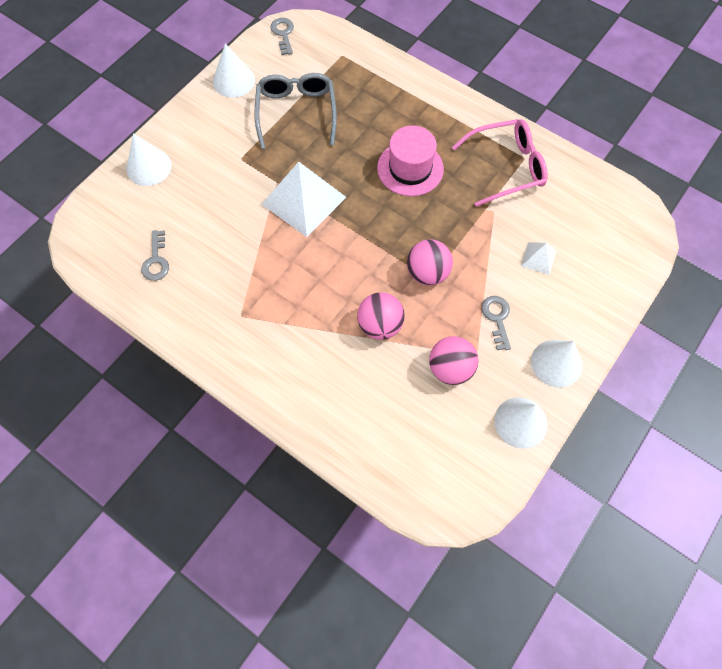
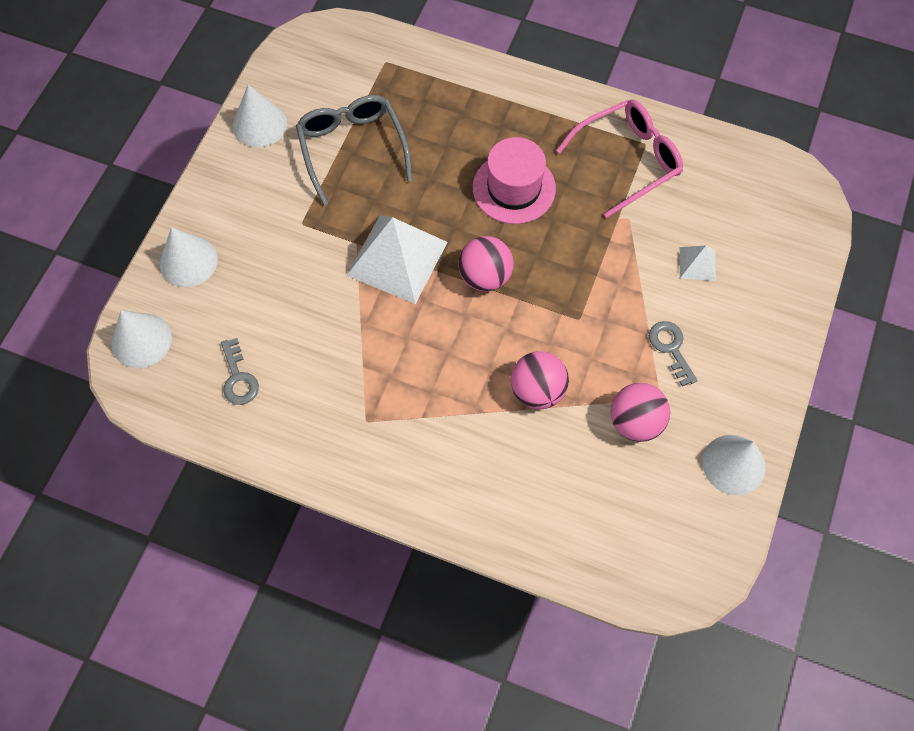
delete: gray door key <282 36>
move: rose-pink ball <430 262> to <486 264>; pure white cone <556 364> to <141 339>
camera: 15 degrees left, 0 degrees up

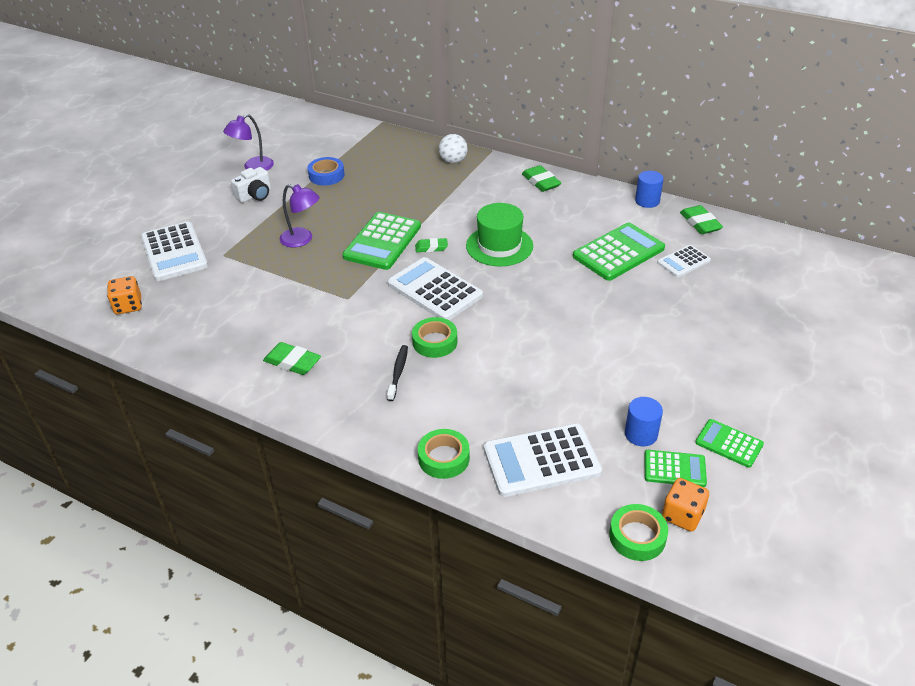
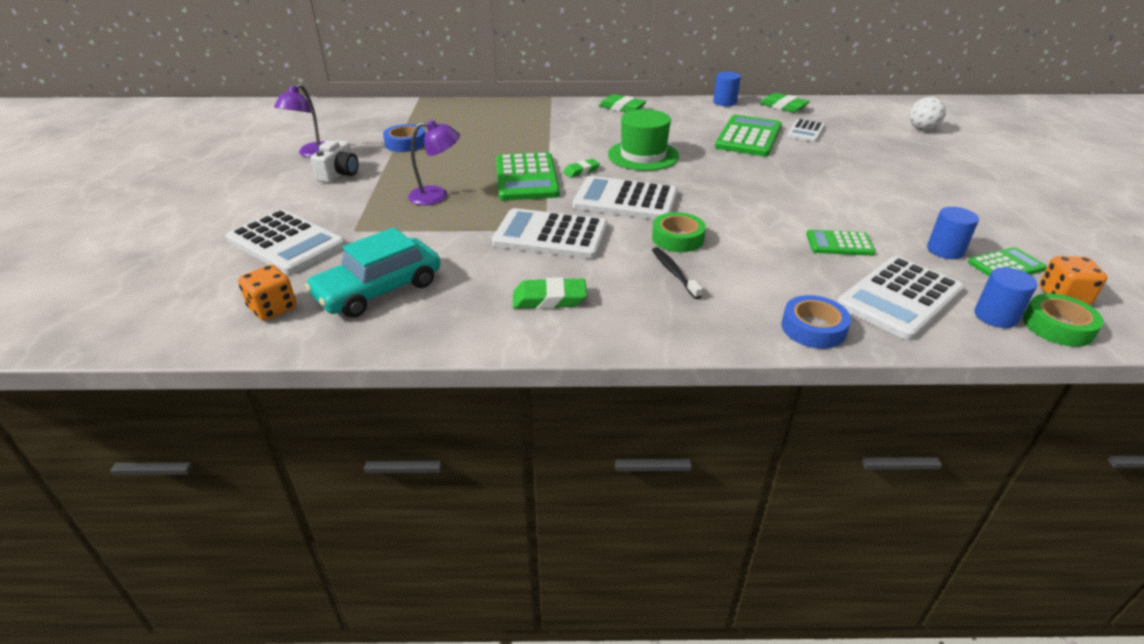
insert: turquoise car <372 272>; pure white adding machine <550 233>; blue cylinder <1005 297>
move: pure white ball <453 148> to <927 114>; green adding machine <729 443> to <841 243>
recolor: green sticky tape <444 454> to blue sticky tape <816 322>
camera: 30 degrees left, 5 degrees down

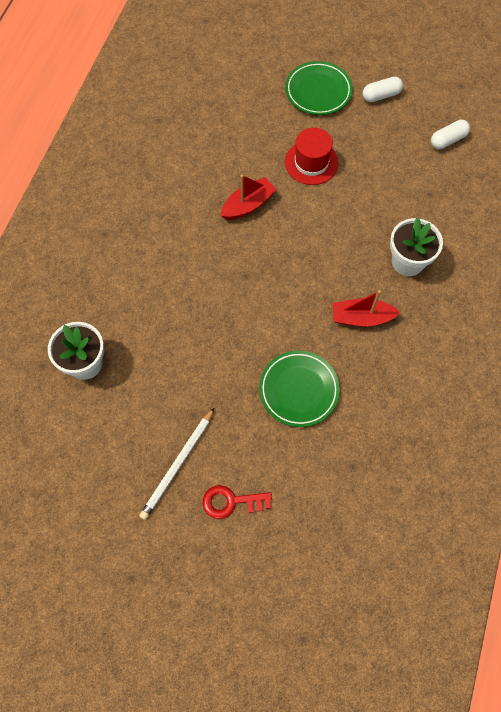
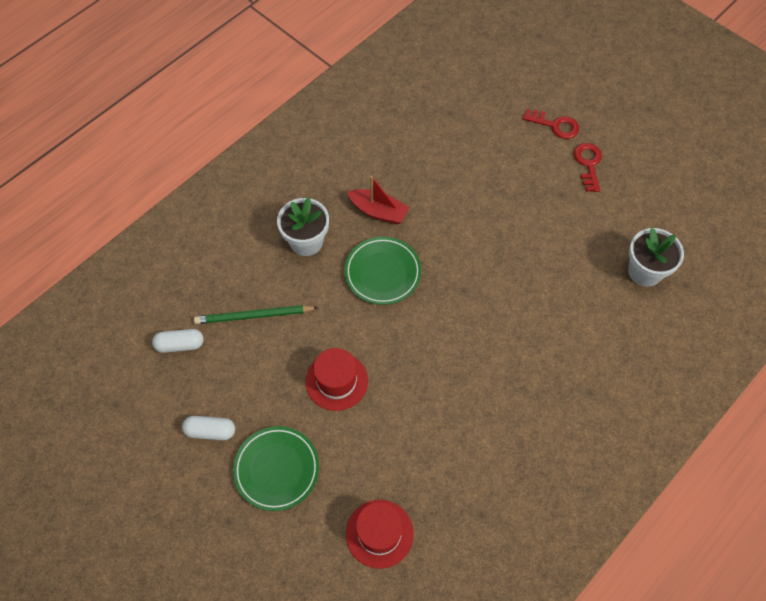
delete: crimson toy boat <249 197>
insert: green pencil <256 314>; crimson top hat <380 534>
move: green plate <299 389> to <382 271>
replace: pure white pencil <176 464> to crimson door key <588 167>
camera: 155 degrees left, 5 degrees down

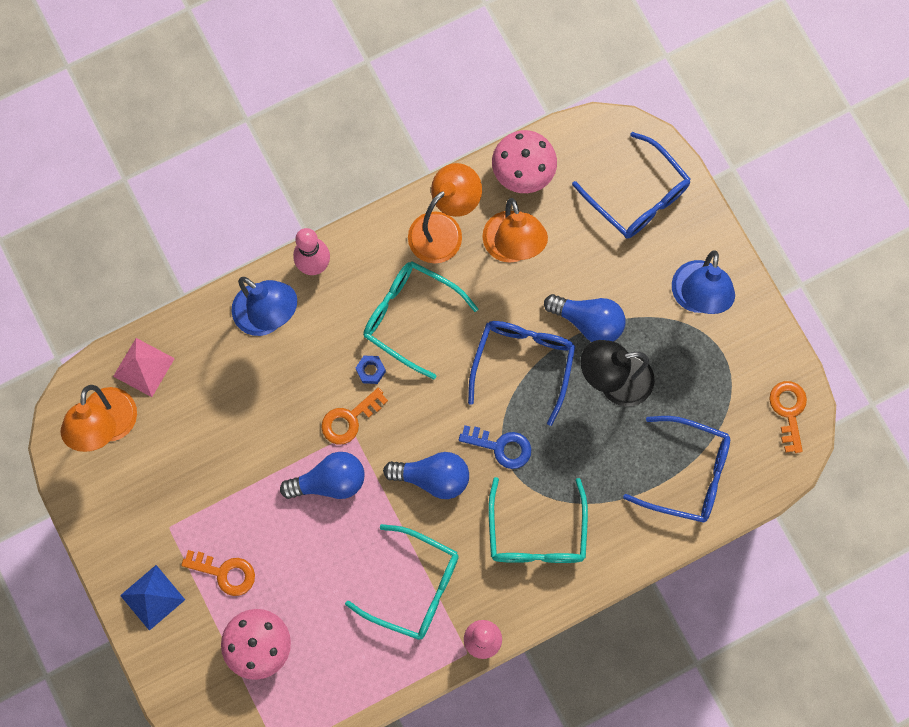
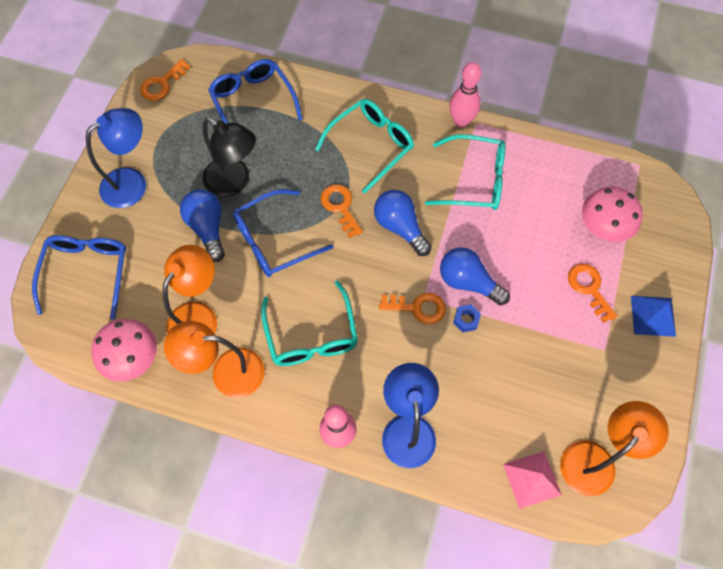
move: blue hex nut <371 370> to <467 318>
recolor: blue door key <495 447> to bright orange door key <341 211>
rotate: turquoise eyeglasses <402 582> = <465 172> 120 degrees clockwise
camera: 135 degrees left, 10 degrees down

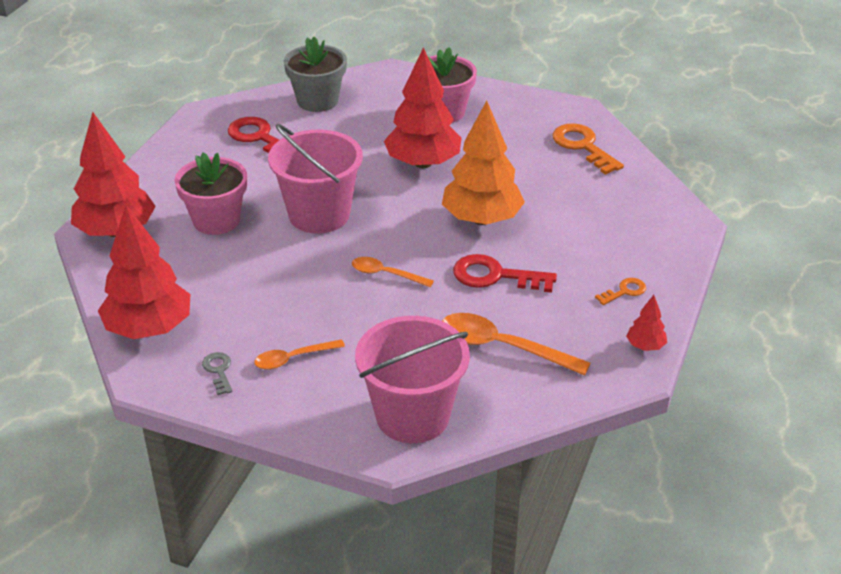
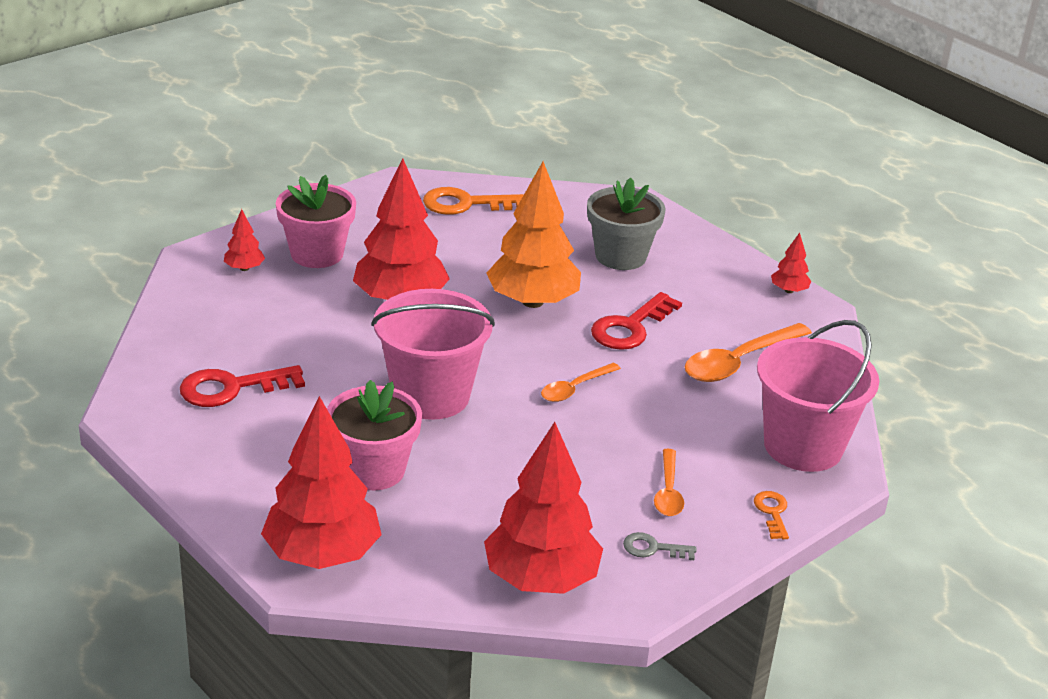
insert: crimson toy tree <244 240>
move: gray potted plant <315 74> to <626 224>; bright orange door key <620 291> to <771 515>
camera: 65 degrees left, 5 degrees down

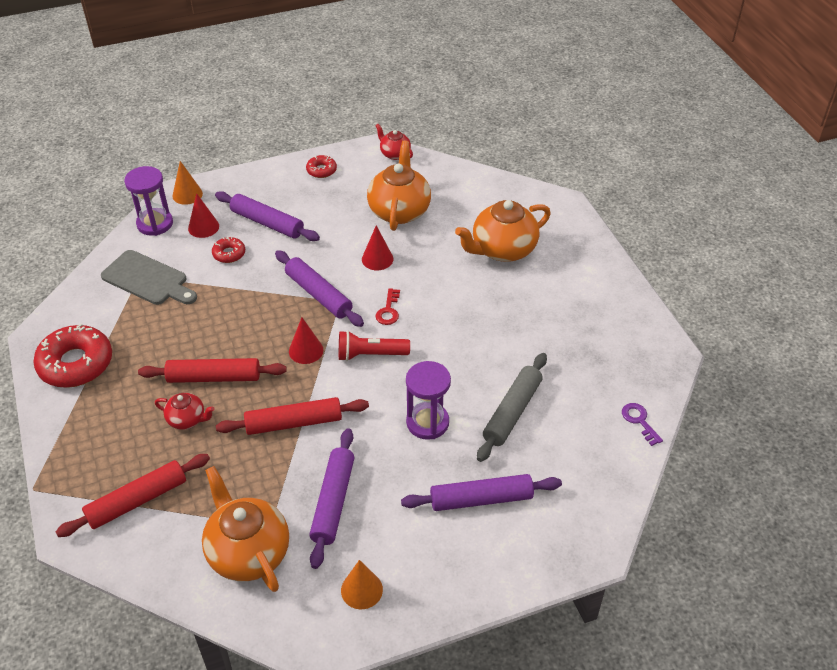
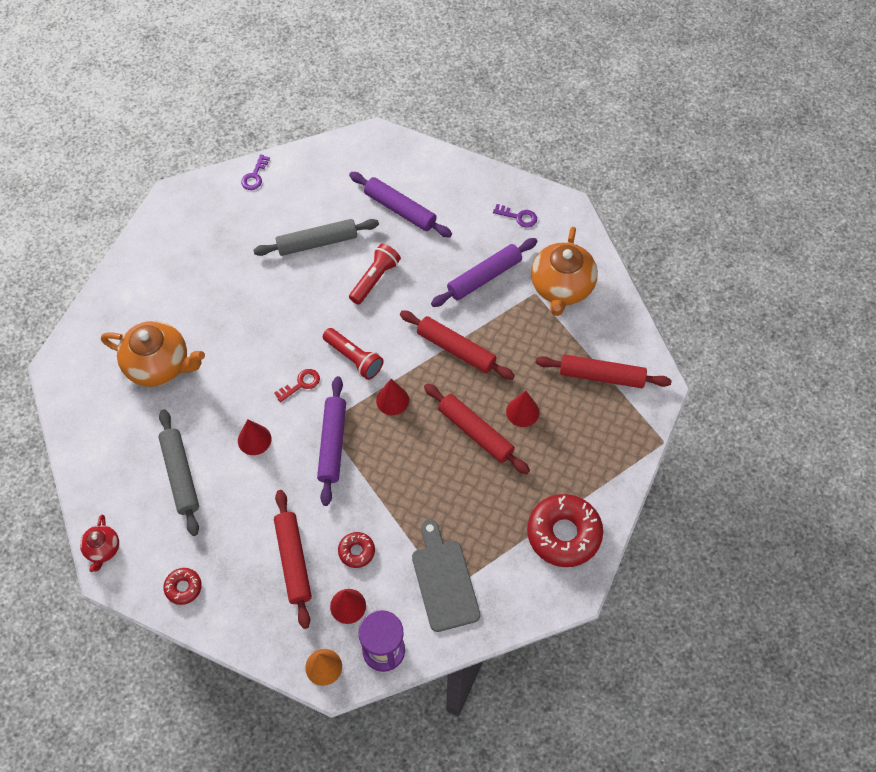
replace: crimson teapot <185 411> to crimson cone <522 409>; bright orange cone <362 584> to violet door key <515 216>; bright orange teapot <399 186> to gray pastry roller <178 472>; violet sand timer <428 400> to crimson pocket torch <375 274>
recolor: violet pastry roller <267 216> to crimson pastry roller <293 559>
camera: 135 degrees left, 15 degrees up

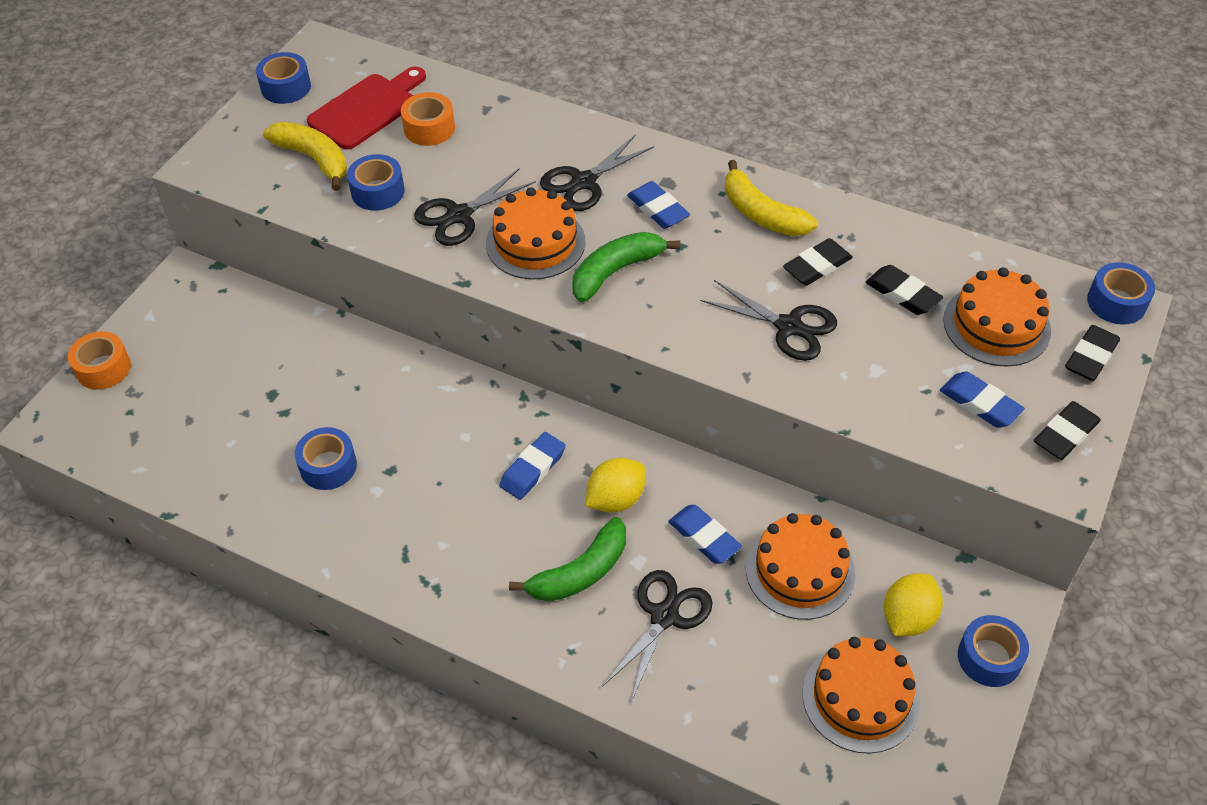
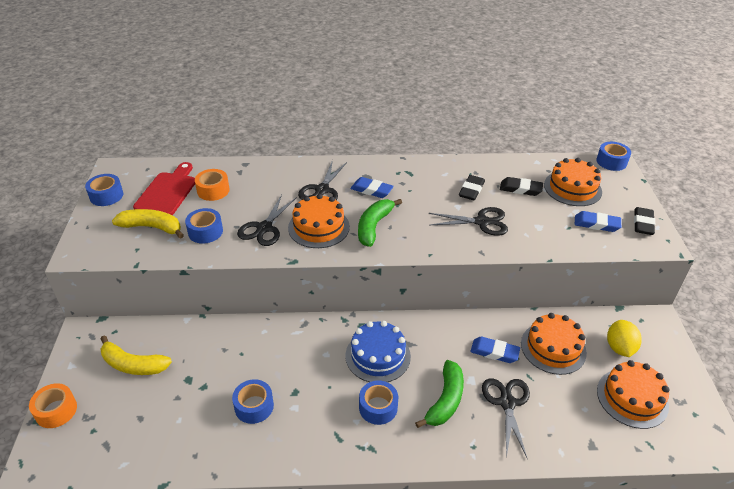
delete: golden lemon <616 485>; ebony eraser <1092 353>
move: golden banana fruit <771 198> to <136 355>; blue sticky tape <993 651> to <378 402>
replace: blue eraser <532 466> to blue cake <378 351>
camera: 30 degrees left, 10 degrees down

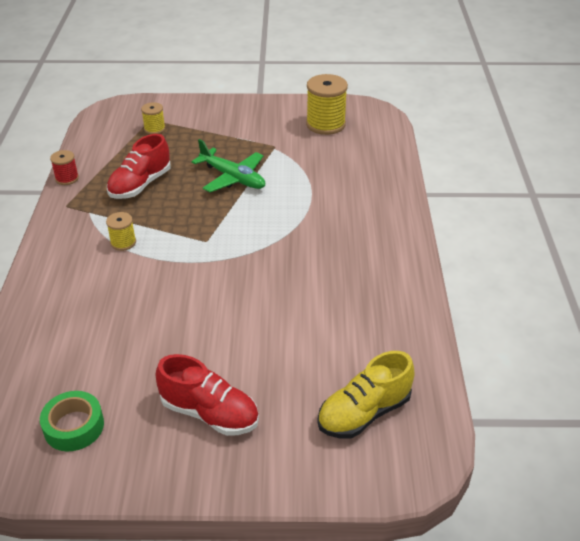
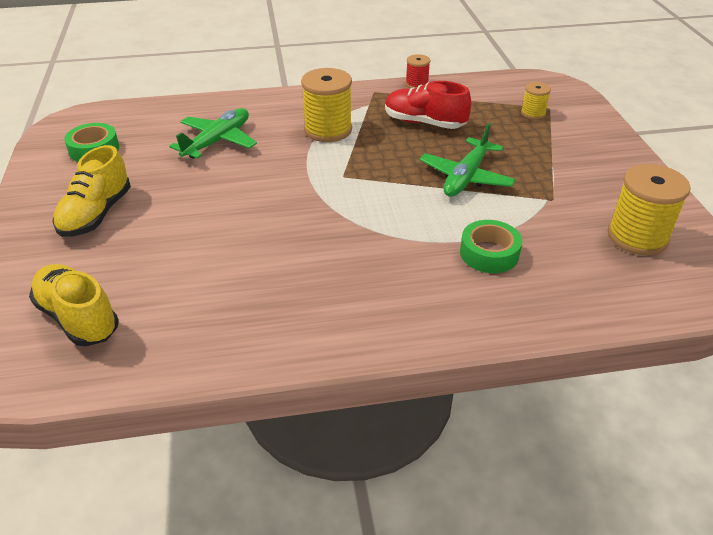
insert: green aeroplane <213 133>; green sticky tape <491 246>
recolor: crimson lace-up shoe <207 395> to golden lace-up shoe <91 191>
resize: golden reel of thread <121 231> = <326 105> x1.88
camera: 80 degrees right, 0 degrees up

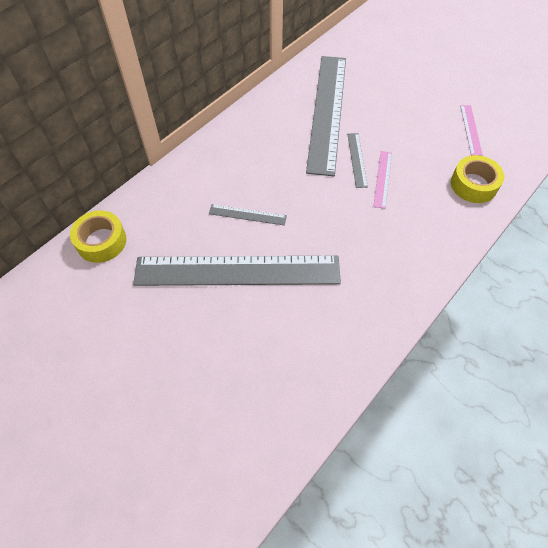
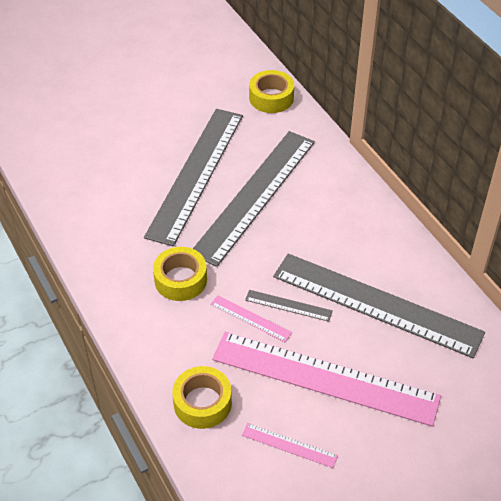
insert: golden sticky tape <180 274>; rose-pink straightedge <326 379>
resize: gray straightedge <248 215> = <254 199> x2.47
camera: 110 degrees right, 10 degrees down

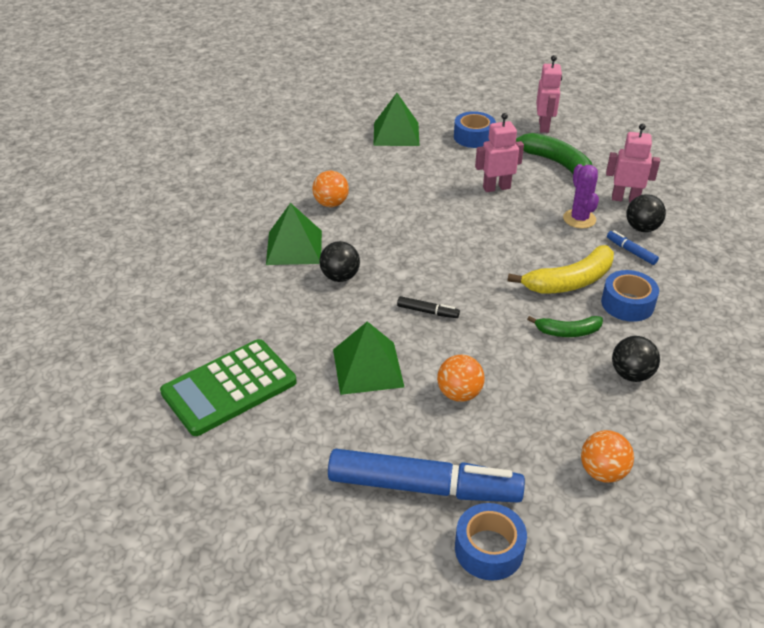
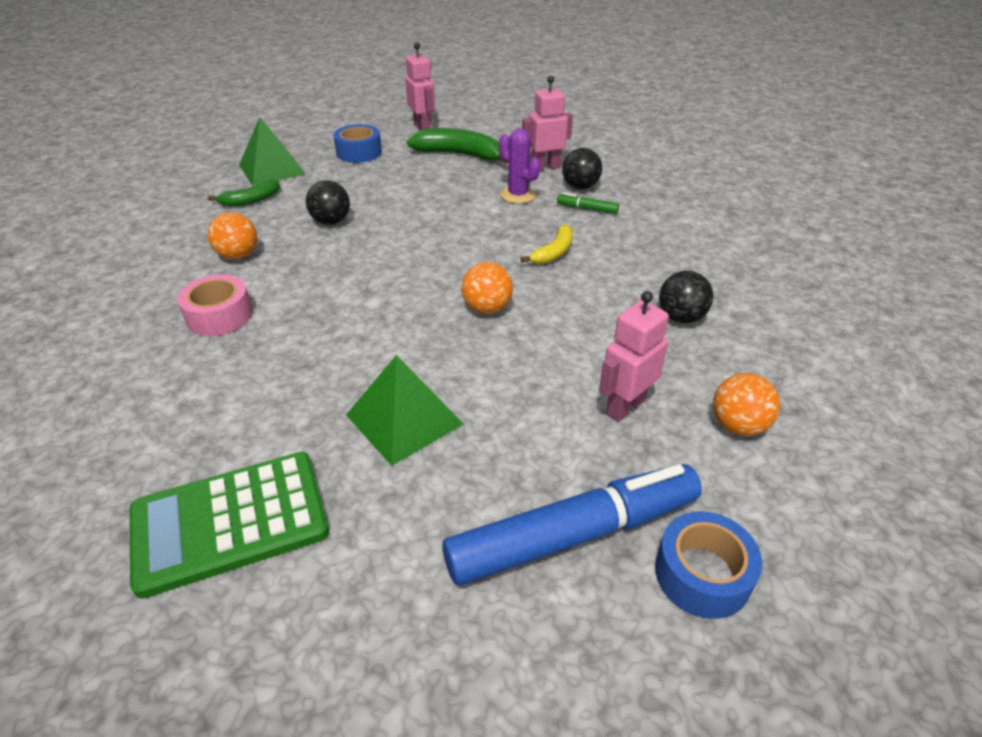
delete: ebony marker <428 307>; blue sticky tape <630 296>
move: ebony ball <339 261> to <328 202>; bright orange ball <461 378> to <487 288>; rose-pink robot <499 152> to <634 356>; green banana fruit <565 326> to <244 193>
replace: green pyramid shape <294 234> to rose-pink sticky tape <215 305>
recolor: blue marker <633 248> to green marker <588 203>
rotate: green adding machine <228 387> = <229 525> 45 degrees clockwise
resize: golden banana fruit <560 269> = <546 244> x0.59
camera: 30 degrees left, 0 degrees up

